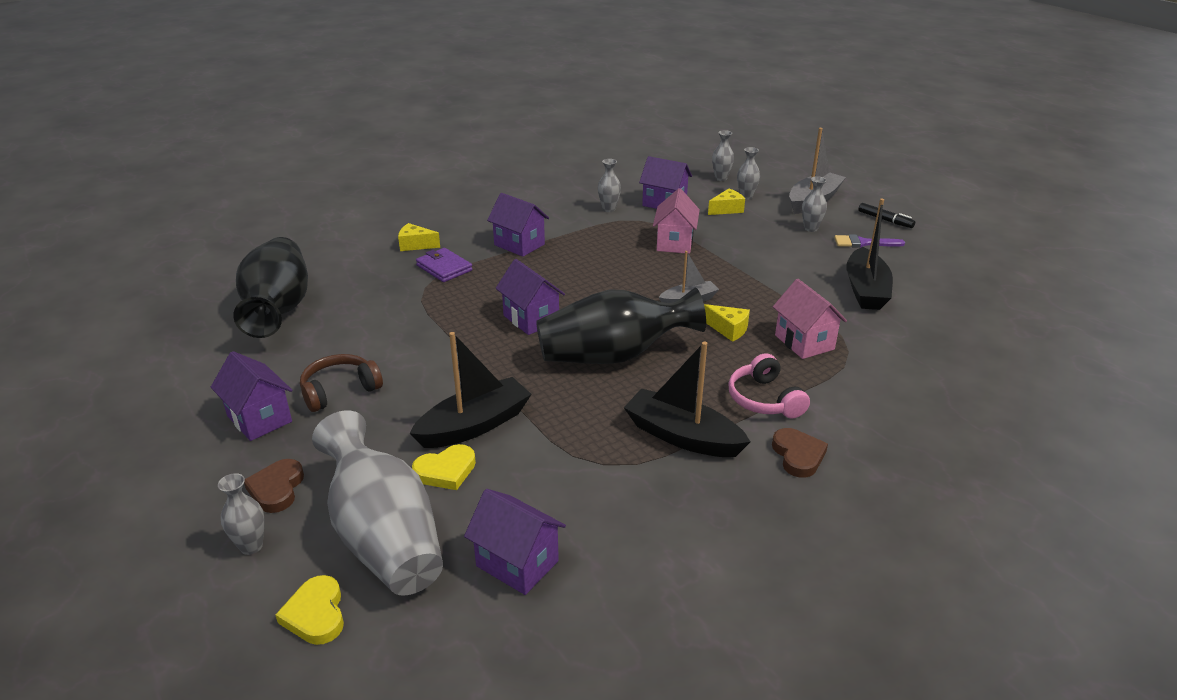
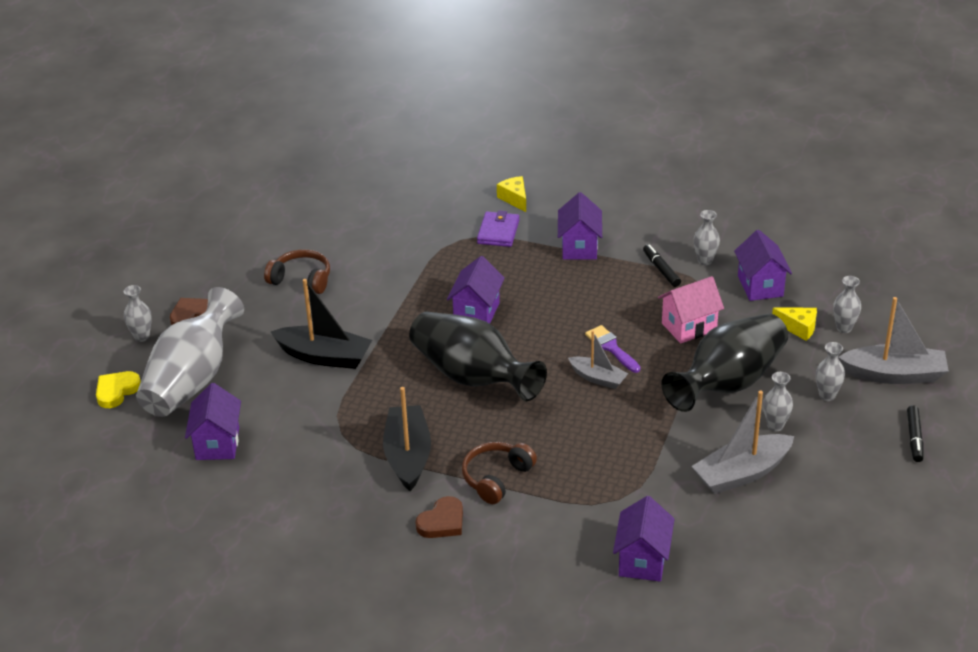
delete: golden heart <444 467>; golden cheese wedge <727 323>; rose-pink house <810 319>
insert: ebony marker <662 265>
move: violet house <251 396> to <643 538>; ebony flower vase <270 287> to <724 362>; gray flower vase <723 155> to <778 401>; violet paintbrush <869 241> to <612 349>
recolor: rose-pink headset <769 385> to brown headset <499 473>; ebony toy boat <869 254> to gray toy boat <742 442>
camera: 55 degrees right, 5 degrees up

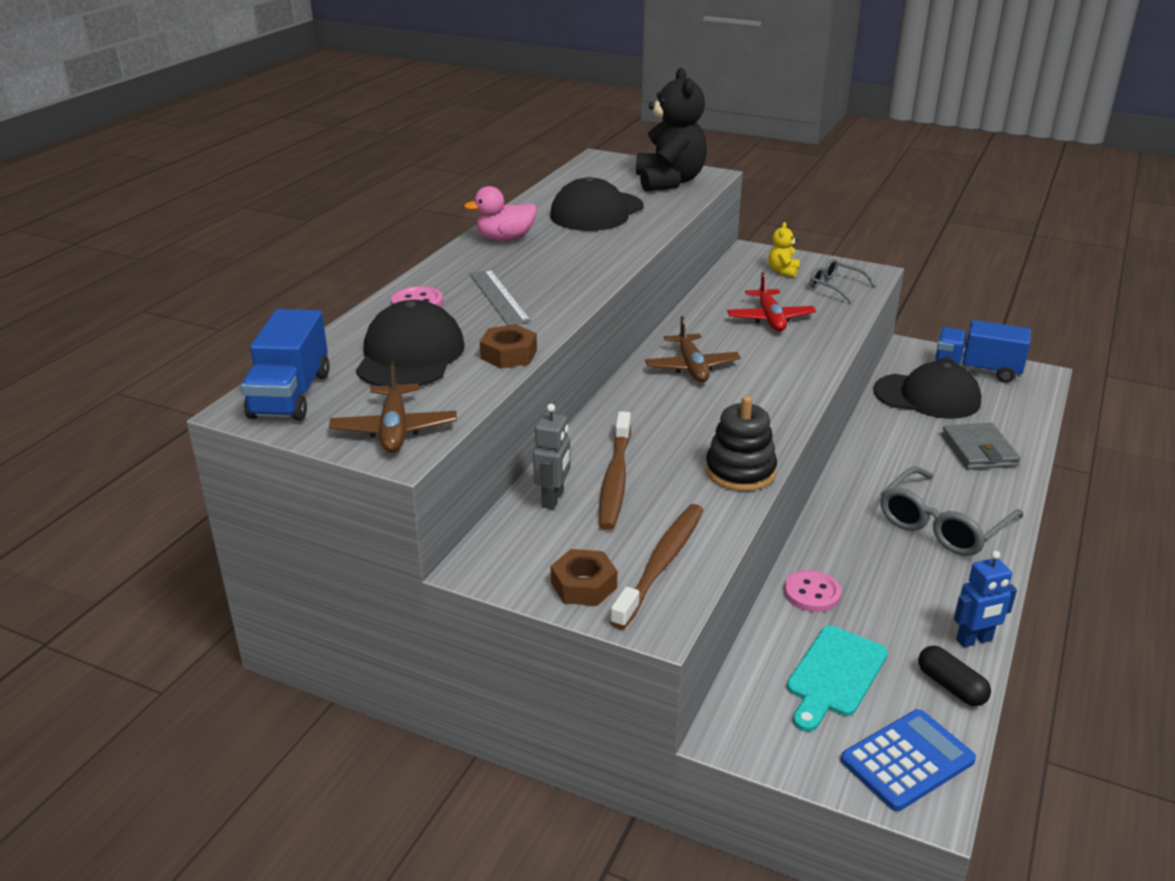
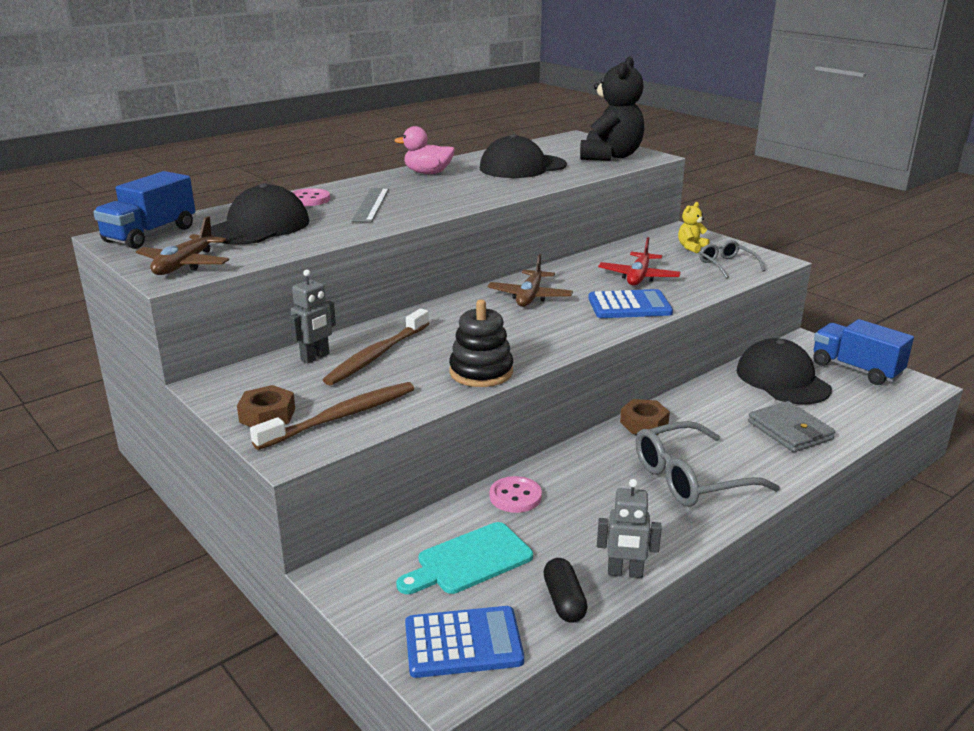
insert: blue adding machine <630 303>
move: brown hex nut <508 346> to <645 417>
recolor: blue robot <985 599> to gray robot <629 528>
rotate: ebony peaked cap <927 390> = <784 371> 150 degrees counterclockwise; gray billfold <981 446> = <791 426> 45 degrees counterclockwise
camera: 25 degrees right, 5 degrees down

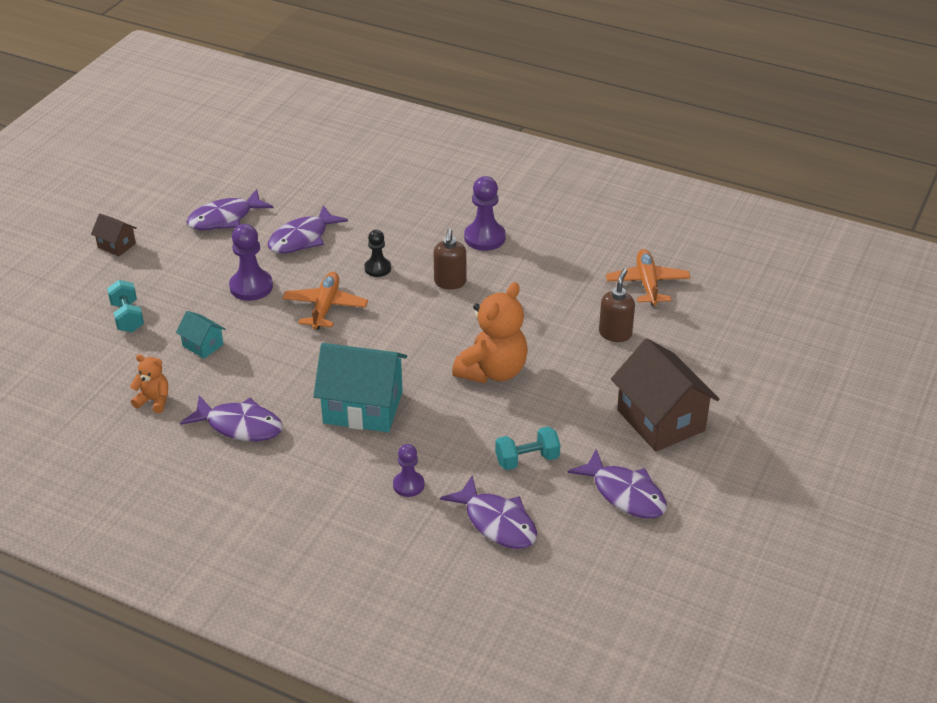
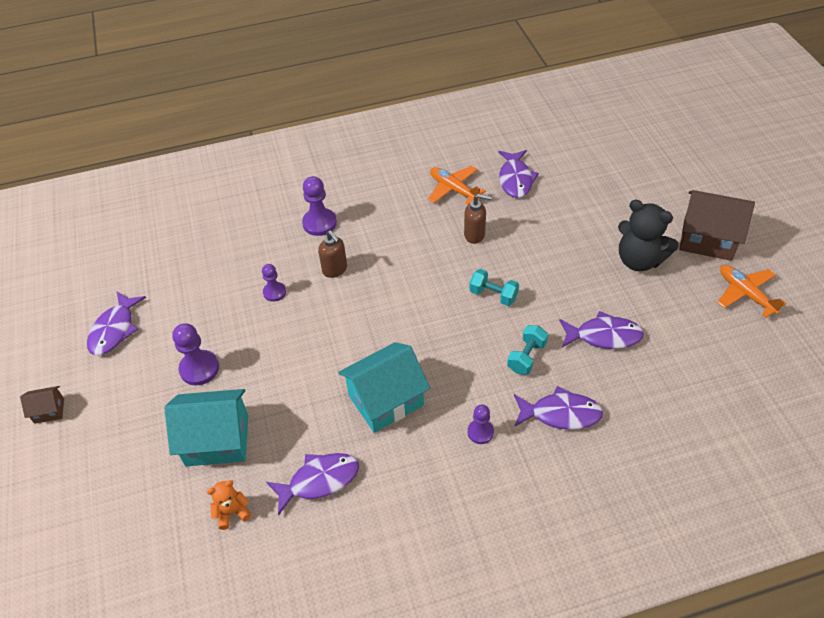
delete: bright orange teddy bear <490 332>
insert: ebony teddy bear <648 235>
move: turquoise dumbbell <125 306> to <494 287>; violet toy fish <308 229> to <518 174>; bright orange aeroplane <325 301> to <752 291>; brown house <665 395> to <717 225>
recolor: ebony chess pawn <377 253> to violet chess pawn <274 283>
rotate: brown soap pump <617 305> = <478 219> 120 degrees clockwise
resize: turquoise house <200 335> = <206 427> x2.09
camera: 40 degrees left, 10 degrees up

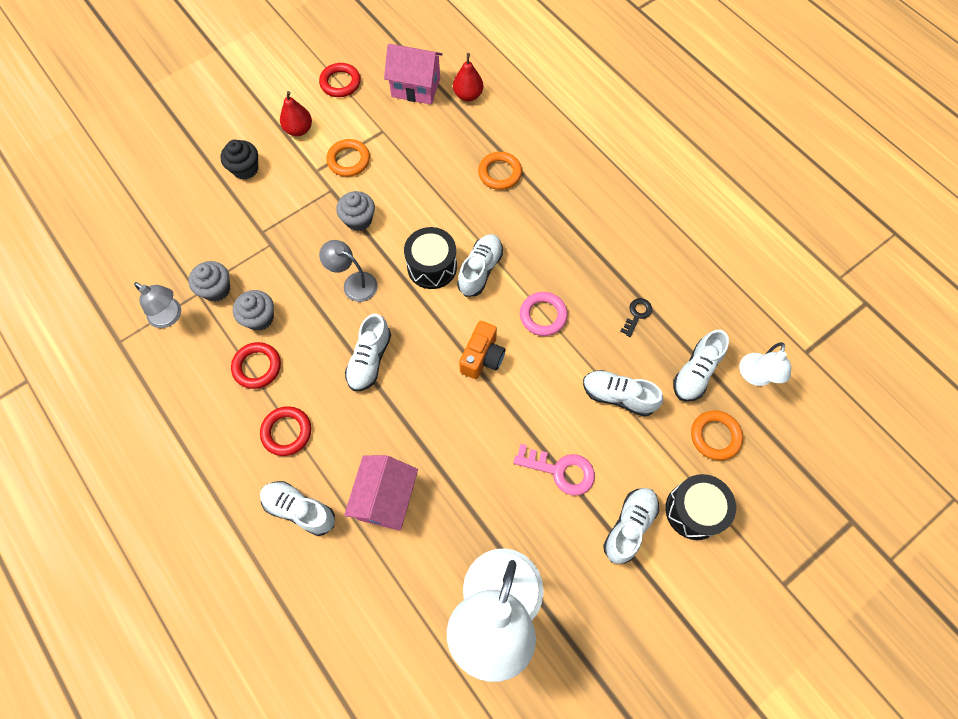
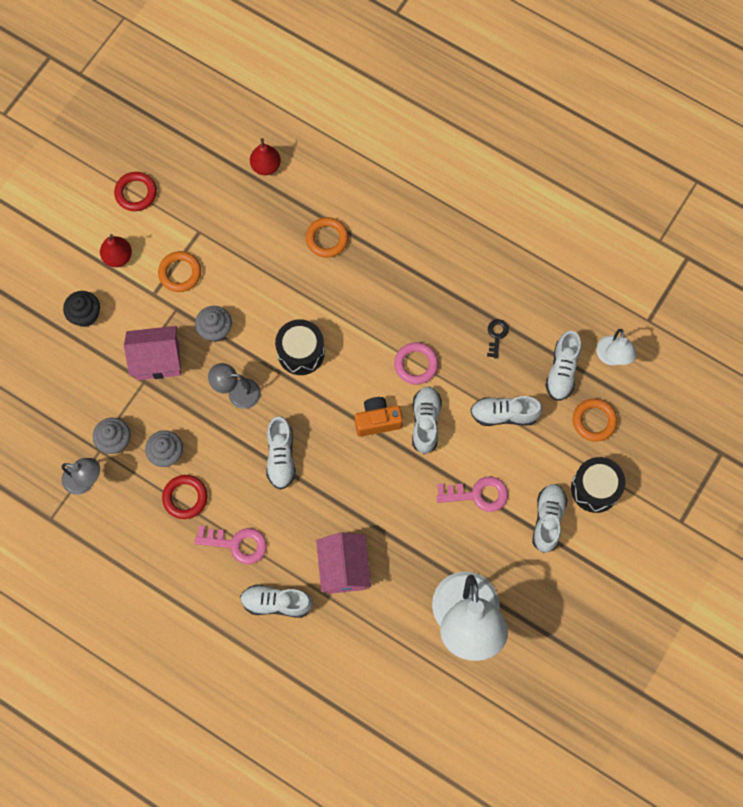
move: rose-pink house <413 74> to <152 353>; pure white lace-up shoe <480 265> to <427 420>
replace: crimson hoop <285 431> to rose-pink door key <230 545>
rotate: bright orange photo camera <482 350> = <379 417> 105 degrees counterclockwise
camera: 20 degrees left, 5 degrees up

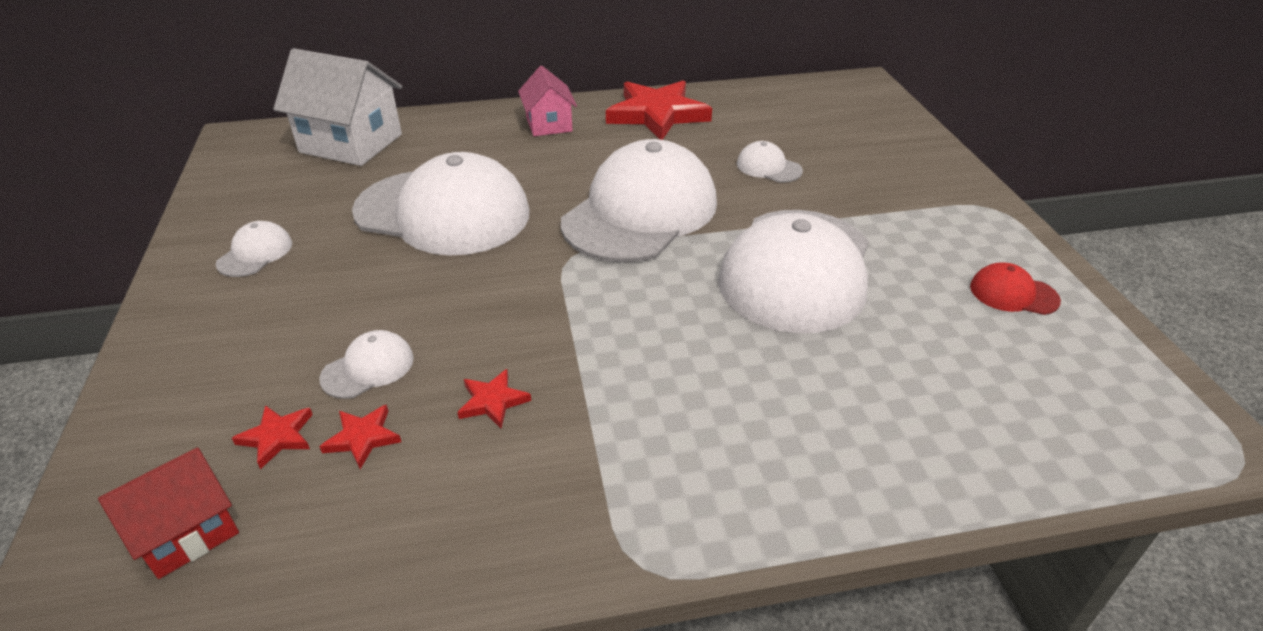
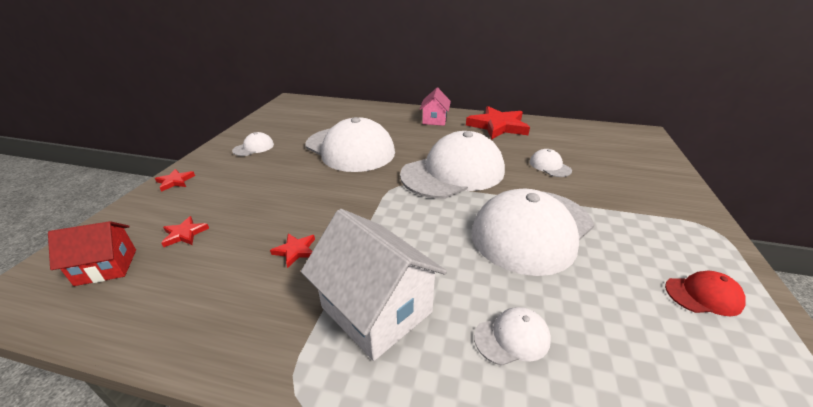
move: pure white house <337 107> to <374 285>; pure white peaked cap <366 364> to <512 336>; crimson star shape <360 436> to <175 180>
rotate: crimson peaked cap <1015 288> = <705 293> 135 degrees clockwise
camera: 25 degrees right, 5 degrees down

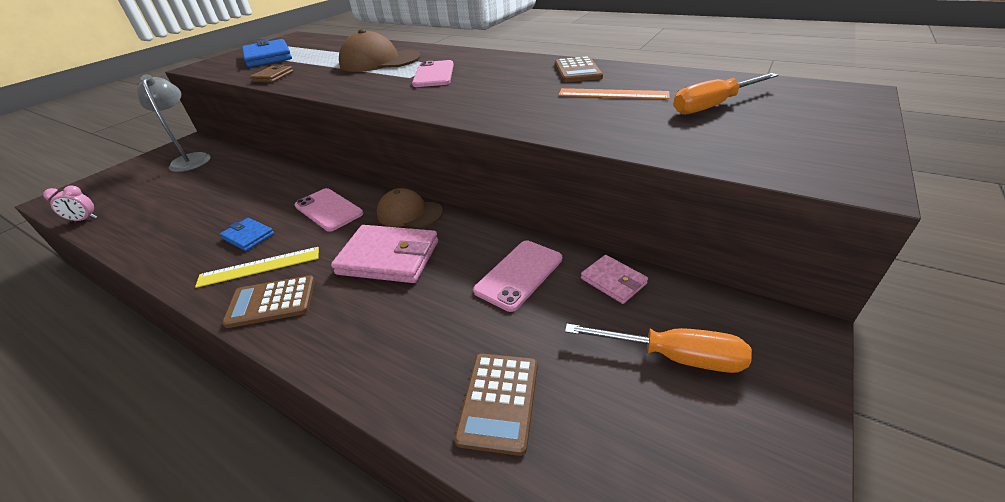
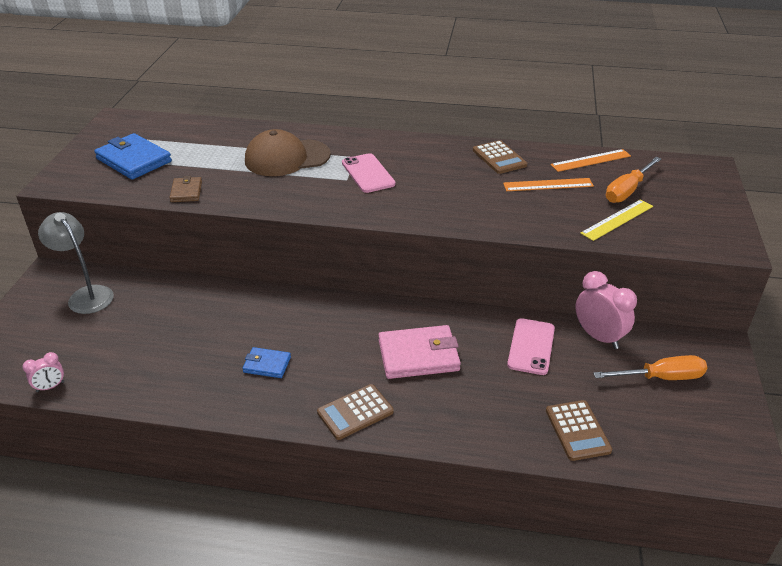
delete: rose-pink smartphone <329 210>; brown peaked cap <410 208>
insert: bright orange straightedge <590 160>
move: golden straightedge <257 267> to <616 220>
replace: rose-pink billfold <614 279> to rose-pink clock <606 310>
camera: 25 degrees left, 0 degrees up

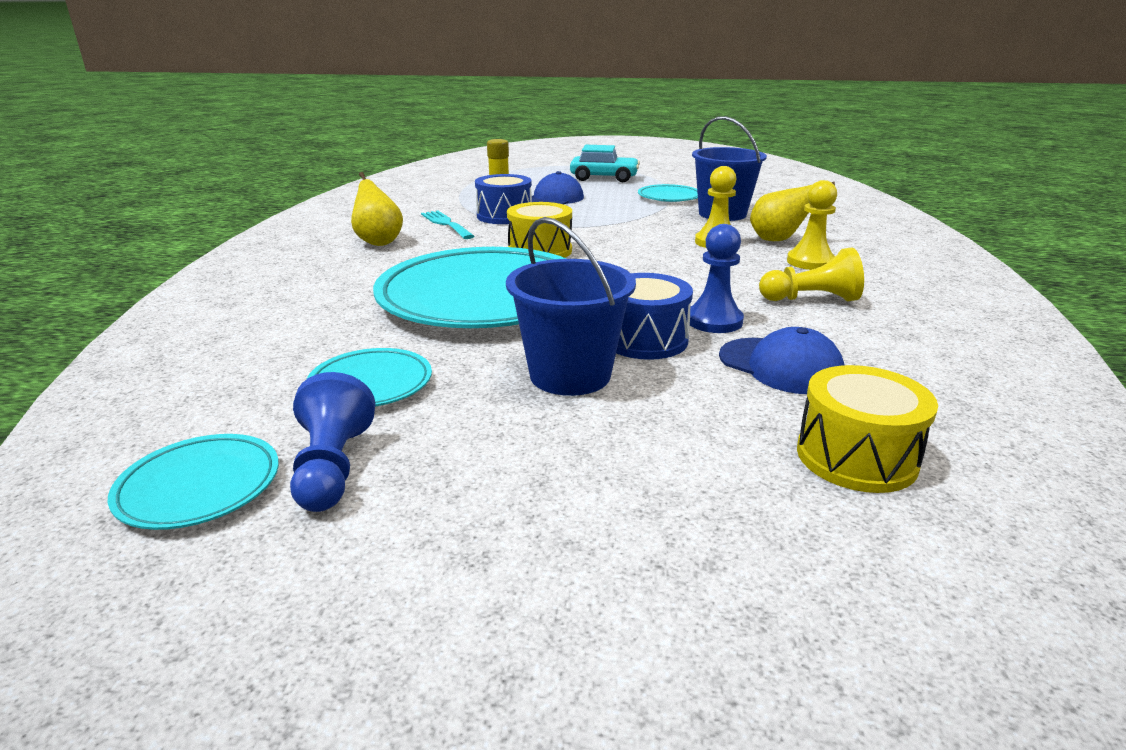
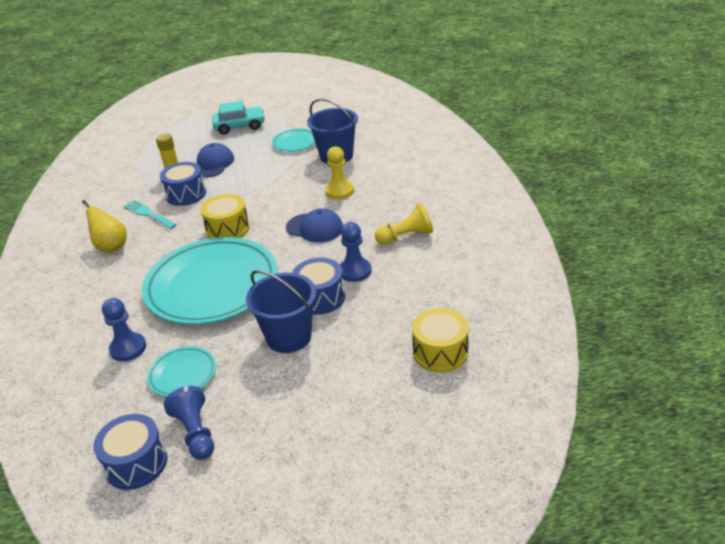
delete: golden pear <792 211>; golden chess pawn <812 225>
insert: blue chess pawn <124 329>
move: blue peaked cap <782 360> to <314 225>
replace: turquoise plate <193 482> to blue snare drum <130 452>
camera: 15 degrees left, 10 degrees up

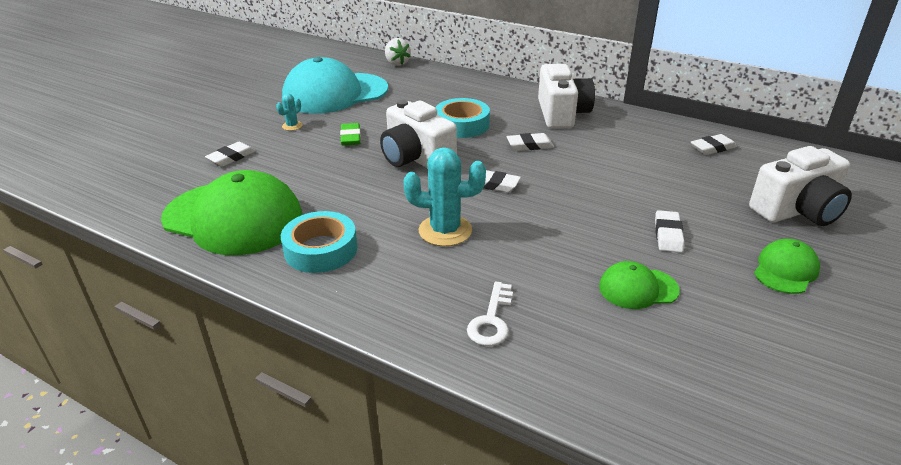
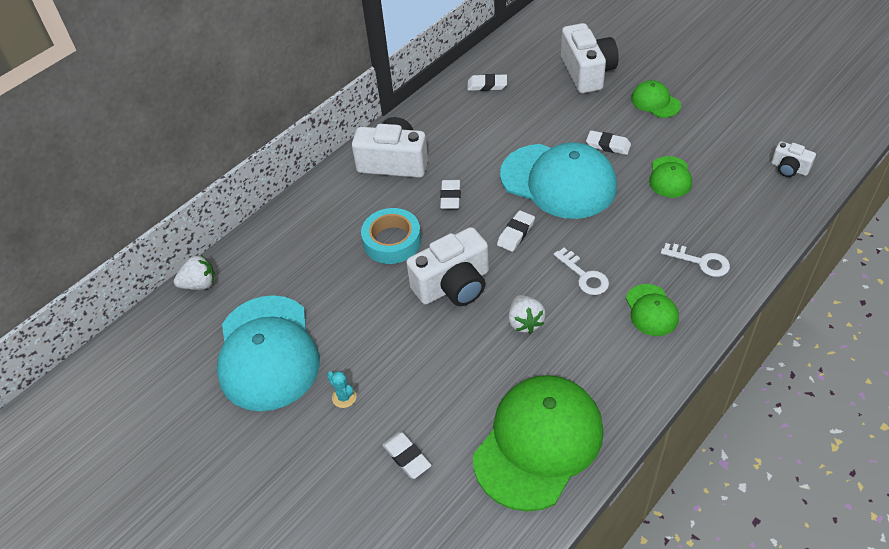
delete: turquoise sticky tape <319 242>; green eraser <350 134>
insert: turquoise peaked cap <558 180>; pure white toy strawberry <527 314>; green peaked cap <652 310>; pure white photo camera <793 159>
replace: turquoise prickly plant <444 196> to pure white door key <581 271>
rotate: pure white eraser <714 144> = <487 82> 75 degrees counterclockwise
camera: 75 degrees left, 15 degrees up

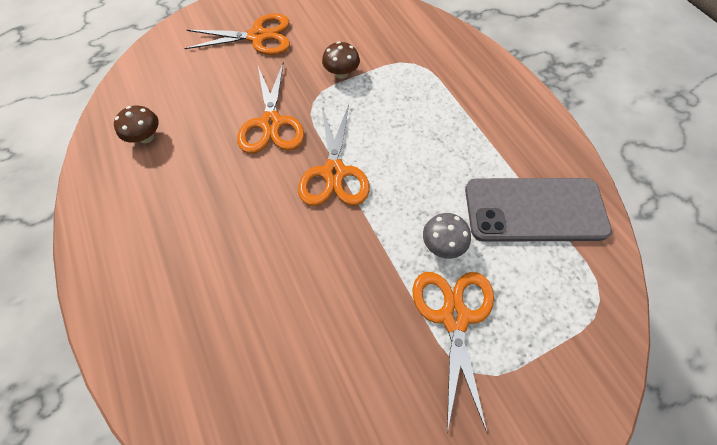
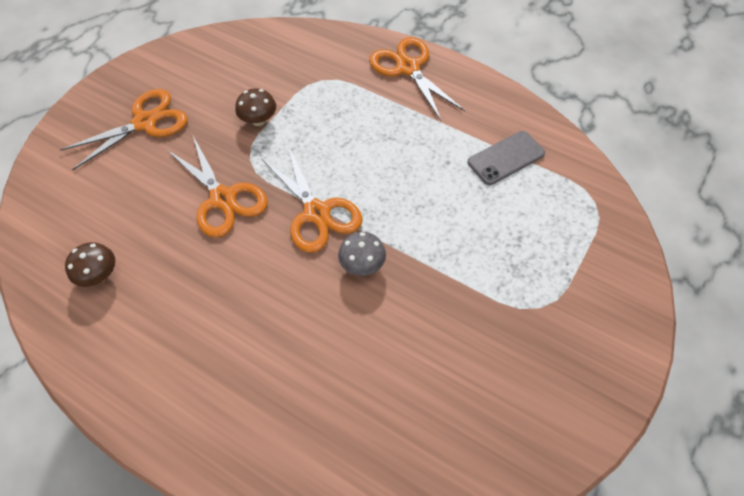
move: bright orange shears <453 352> to <417 78>; gray mushroom <447 236> to <362 254>
resize: gray smartphone <538 210> = <506 158> x0.58
camera: 30 degrees left, 5 degrees down

